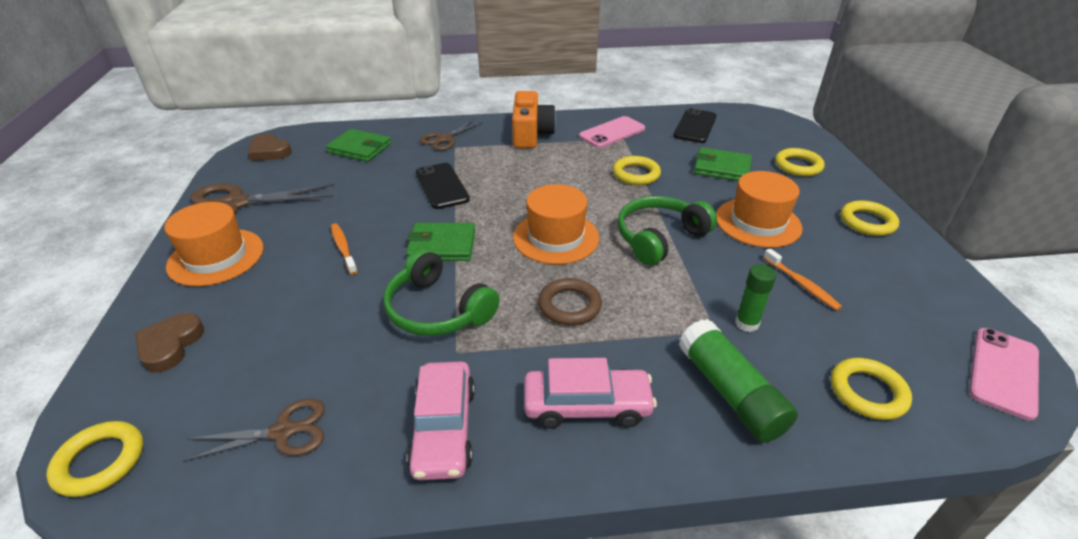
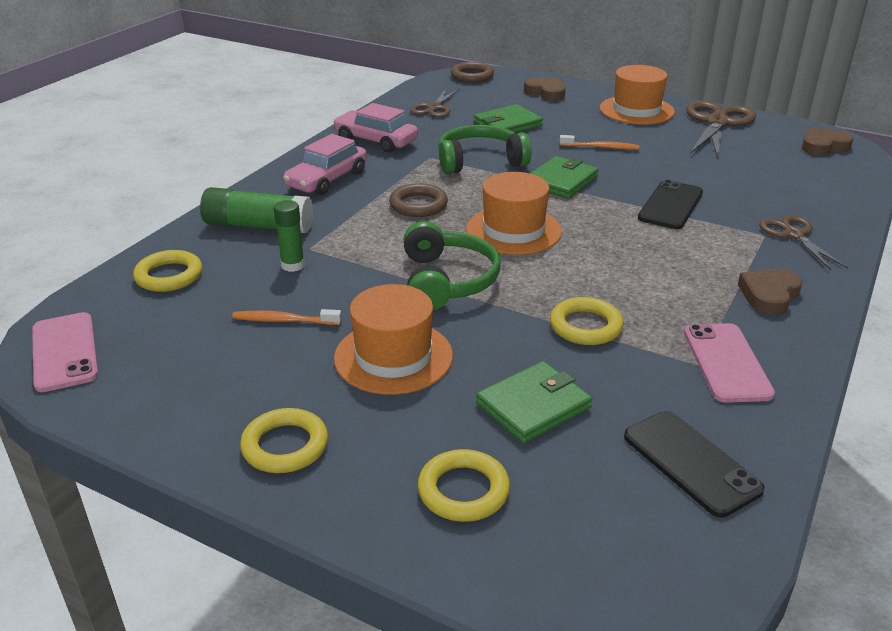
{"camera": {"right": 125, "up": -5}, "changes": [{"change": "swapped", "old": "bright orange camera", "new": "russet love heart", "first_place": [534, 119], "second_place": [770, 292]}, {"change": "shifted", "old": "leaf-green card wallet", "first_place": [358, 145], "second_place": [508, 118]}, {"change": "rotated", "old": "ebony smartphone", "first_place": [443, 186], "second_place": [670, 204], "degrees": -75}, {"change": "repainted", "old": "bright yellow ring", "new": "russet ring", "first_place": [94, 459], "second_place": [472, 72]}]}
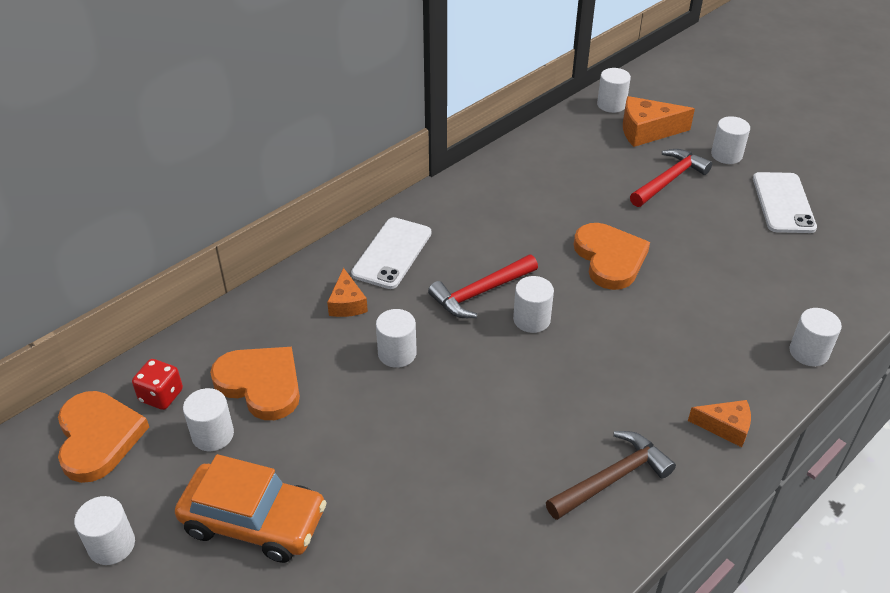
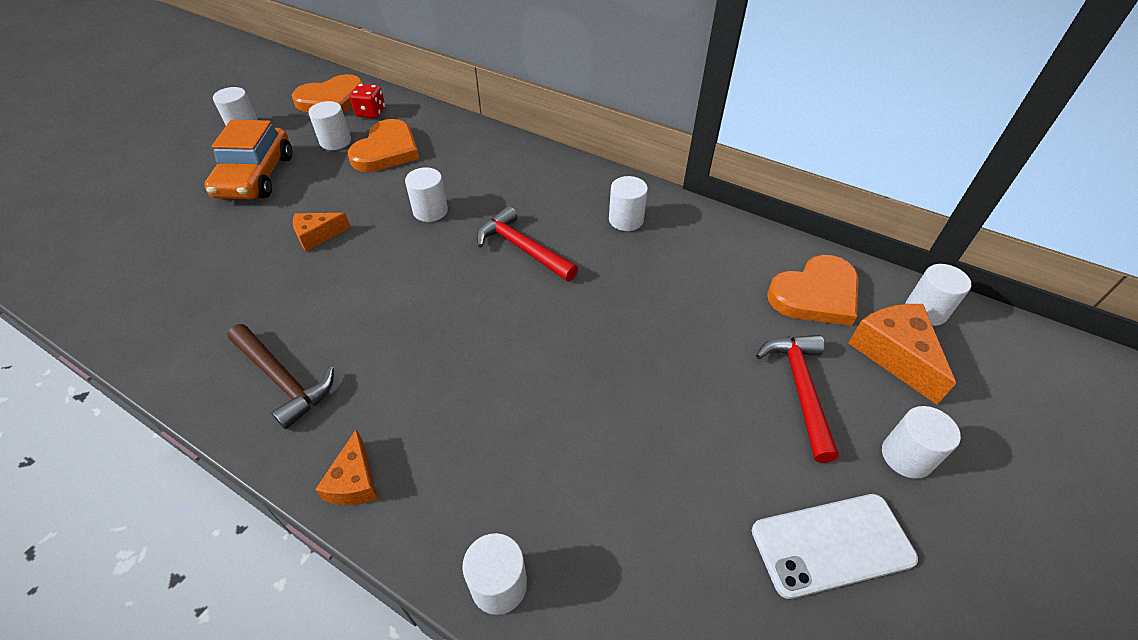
{"camera": {"right": 75, "up": 5}, "changes": [{"change": "rotated", "old": "red hammer", "first_place": [671, 178], "second_place": [797, 399], "degrees": -120}, {"change": "gone", "old": "snow-white smartphone", "first_place": [391, 253]}, {"change": "shifted", "old": "bright orange love heart", "first_place": [612, 256], "second_place": [813, 290]}, {"change": "shifted", "old": "bright orange piece of cheese", "first_place": [347, 292], "second_place": [322, 232]}, {"change": "shifted", "old": "snow-white cylinder shape", "first_place": [533, 304], "second_place": [628, 203]}]}
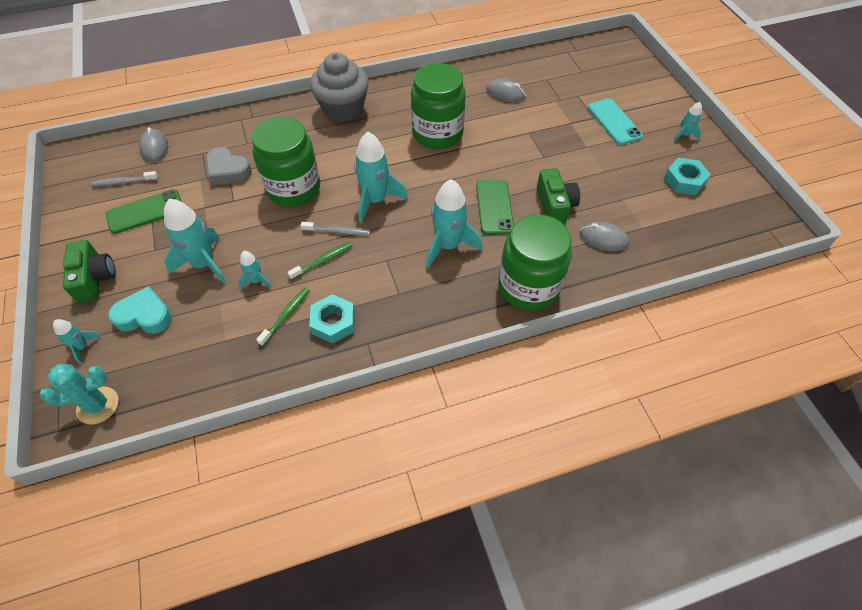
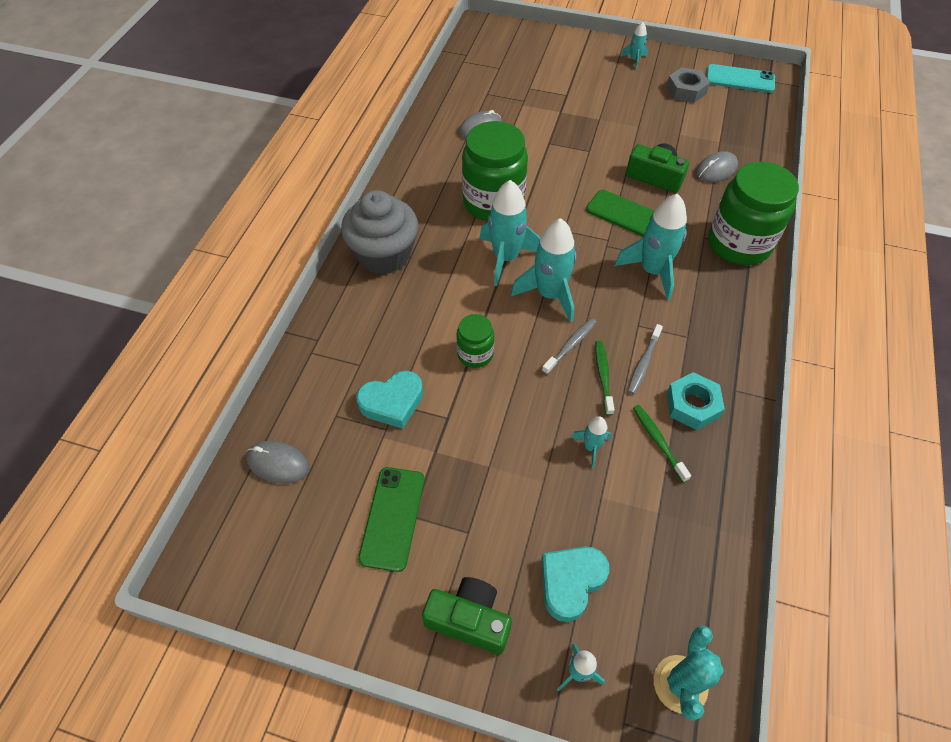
{"camera": {"right": -55, "up": 0}, "changes": [{"change": "shifted", "old": "turquoise smartphone", "first_place": [615, 121], "second_place": [740, 78]}, {"change": "scaled", "old": "leaf-green jam jar", "first_place": [286, 162], "second_place": [475, 341], "factor": 0.51}, {"change": "repainted", "old": "grey love heart", "new": "turquoise love heart", "first_place": [229, 166], "second_place": [389, 400]}, {"change": "repainted", "old": "turquoise hexagon nut", "new": "grey hexagon nut", "first_place": [687, 176], "second_place": [688, 85]}, {"change": "shifted", "old": "grey tooth brush", "first_place": [125, 179], "second_place": [645, 359]}, {"change": "shifted", "old": "turquoise spaceship", "first_place": [195, 241], "second_place": [510, 233]}]}
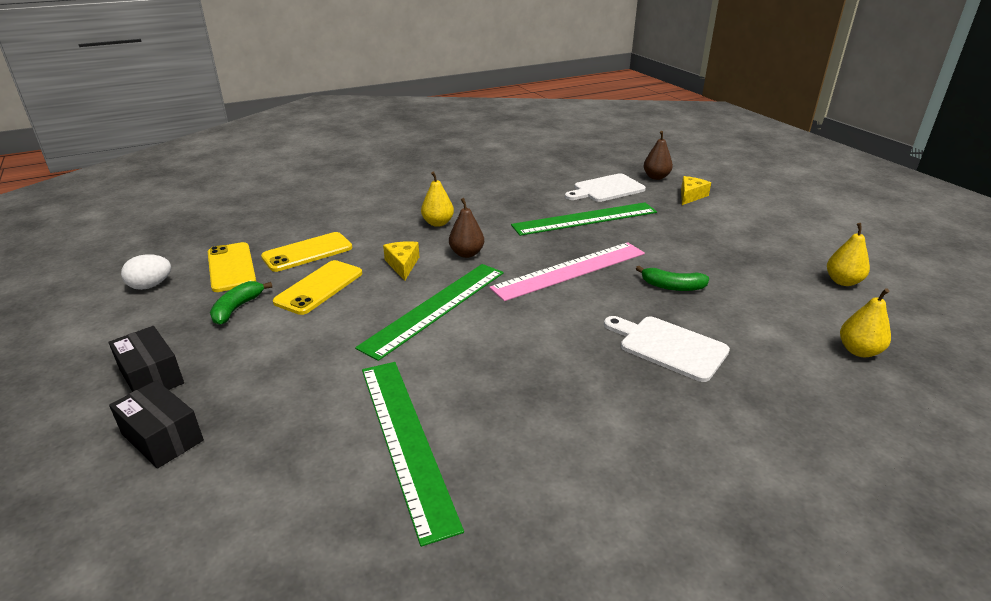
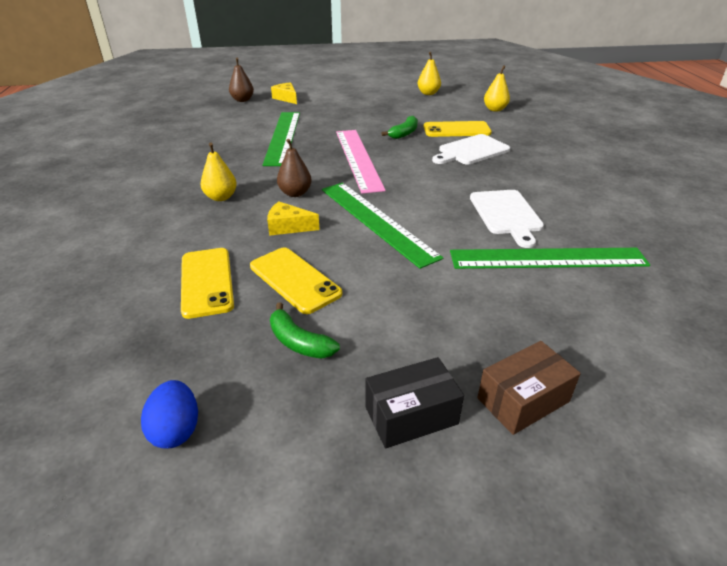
{"camera": {"right": -70, "up": 5}, "changes": [{"change": "shifted", "old": "snow-white cutting board", "first_place": [605, 187], "second_place": [507, 219]}, {"change": "shifted", "old": "bright yellow smartphone", "first_place": [232, 267], "second_place": [458, 129]}, {"change": "repainted", "old": "snow-white egg shape", "new": "blue egg shape", "first_place": [146, 272], "second_place": [169, 414]}, {"change": "repainted", "old": "ebony package", "new": "russet package", "first_place": [156, 424], "second_place": [529, 388]}]}
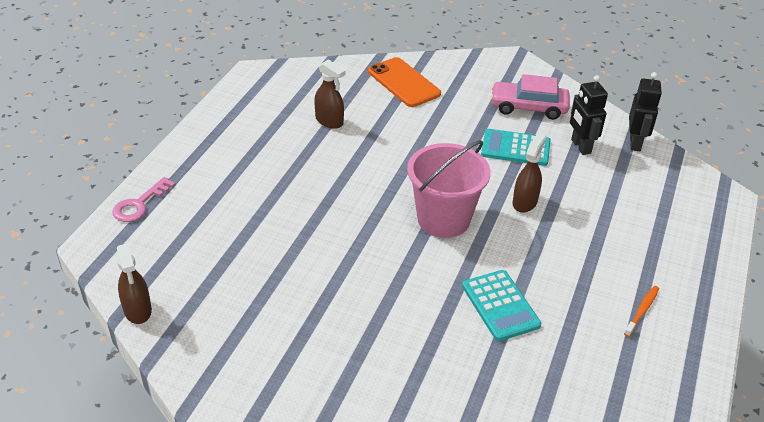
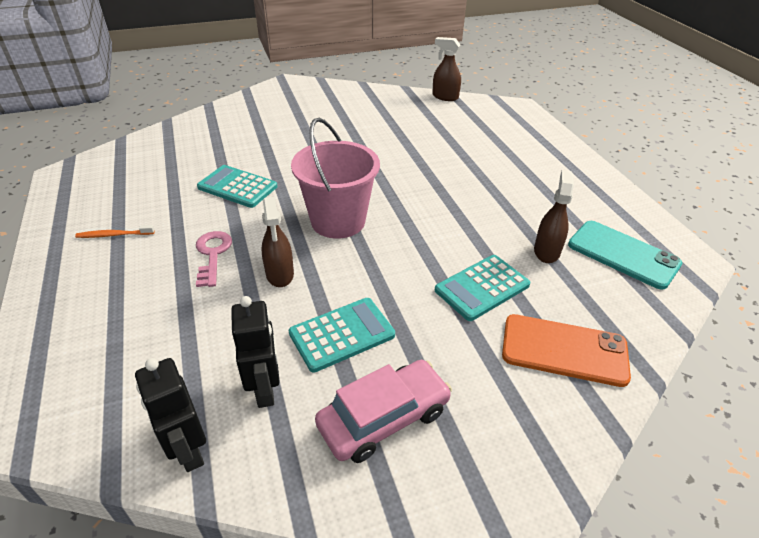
{"camera": {"right": 140, "up": 0}, "changes": [{"change": "rotated", "old": "russet spray cleaner", "first_place": [329, 94], "second_place": [554, 216], "degrees": 105}, {"change": "rotated", "old": "ebony robot", "first_place": [589, 115], "second_place": [255, 352], "degrees": 45}, {"change": "shifted", "old": "rosy latchkey", "first_place": [144, 199], "second_place": [214, 259]}, {"change": "rotated", "old": "bright orange tooth brush", "first_place": [641, 311], "second_place": [115, 231], "degrees": 90}, {"change": "new", "new": "turquoise smartphone", "second_place": [625, 255]}, {"change": "new", "new": "turquoise pocket calculator", "second_place": [482, 288]}]}
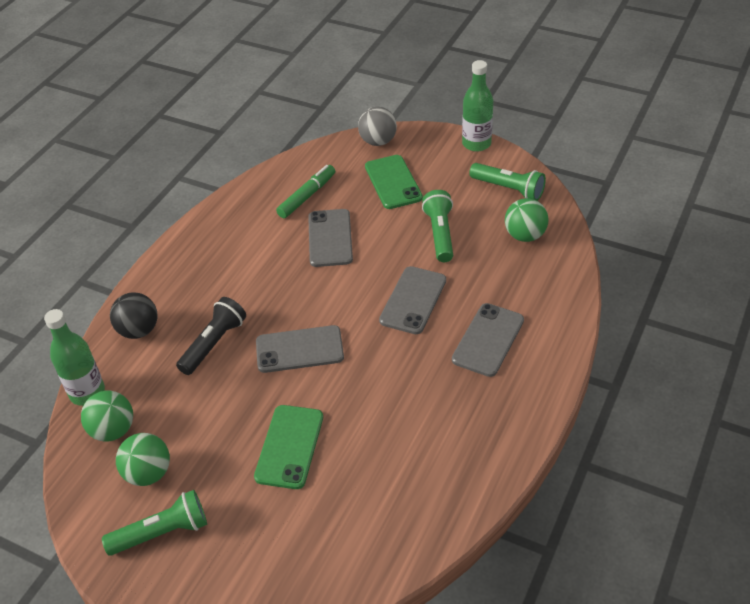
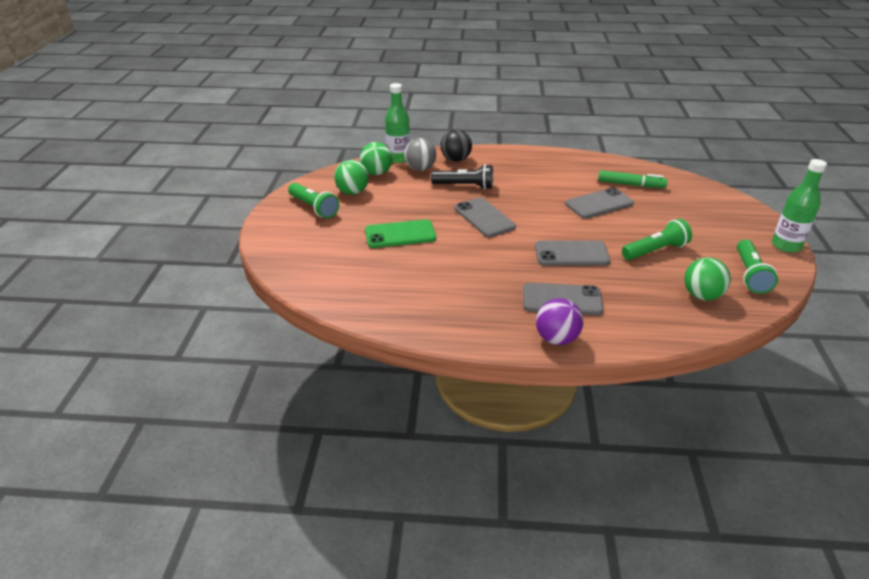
{"camera": {"right": 65, "up": -10}, "changes": [{"change": "shifted", "old": "grey play ball", "first_place": [377, 126], "second_place": [420, 154]}, {"change": "gone", "old": "leaf-green smartphone", "first_place": [394, 182]}, {"change": "new", "new": "violet play ball", "second_place": [559, 321]}]}
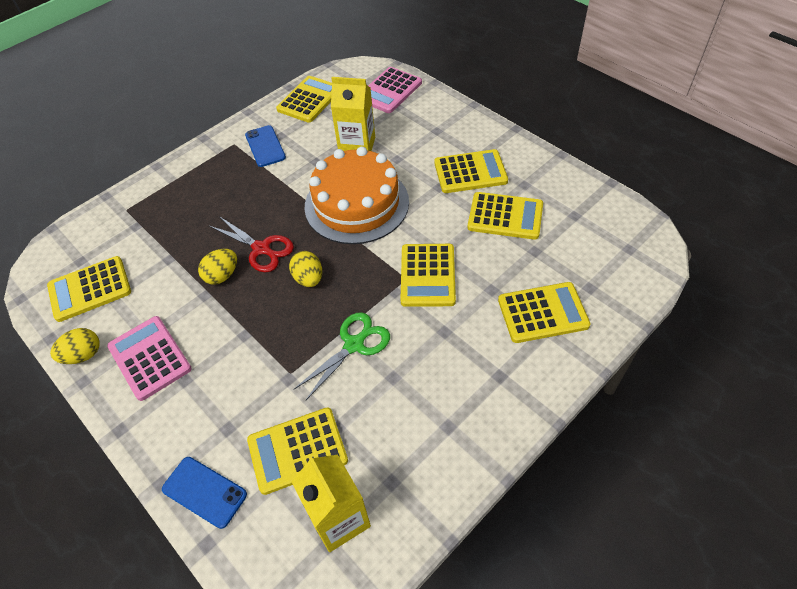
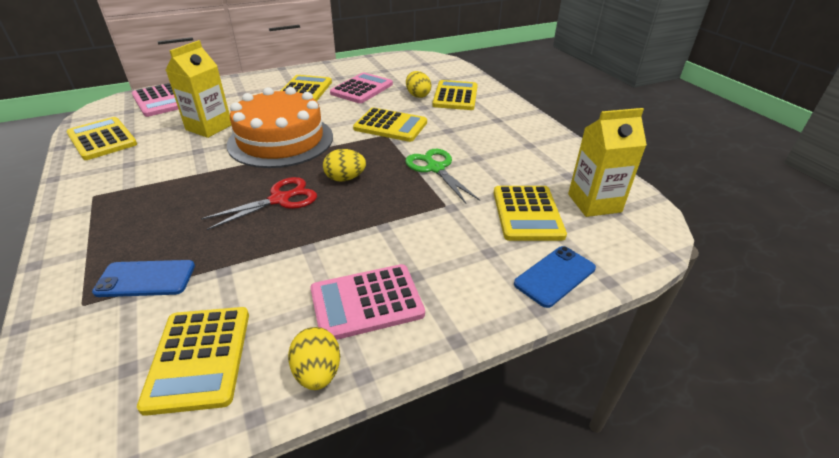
{"camera": {"right": -75, "up": -15}, "changes": [{"change": "shifted", "old": "blue smartphone", "first_place": [265, 146], "second_place": [143, 278]}, {"change": "repainted", "old": "bright yellow pocket calculator", "new": "rosy pocket calculator", "first_place": [505, 216], "second_place": [361, 87]}, {"change": "shifted", "old": "bright yellow egg shape", "first_place": [217, 267], "second_place": [418, 84]}]}
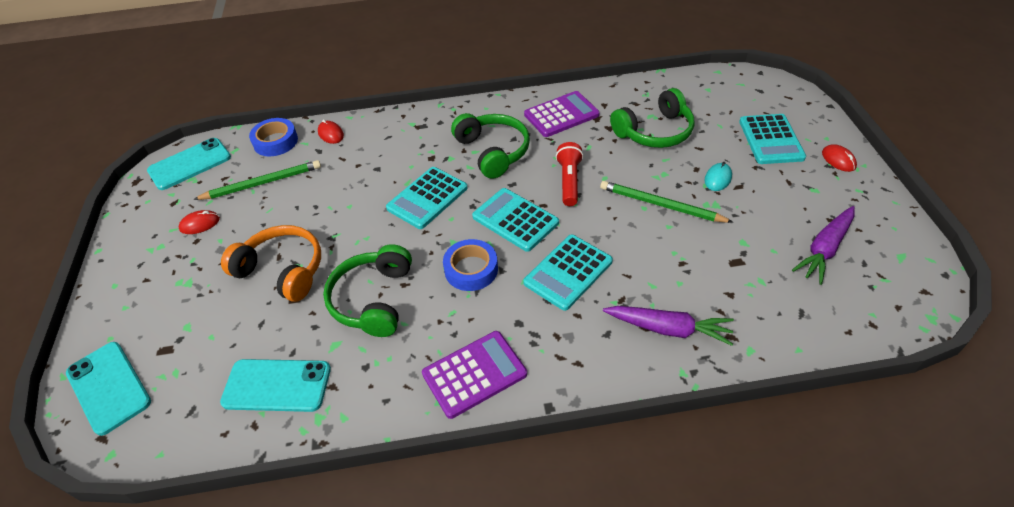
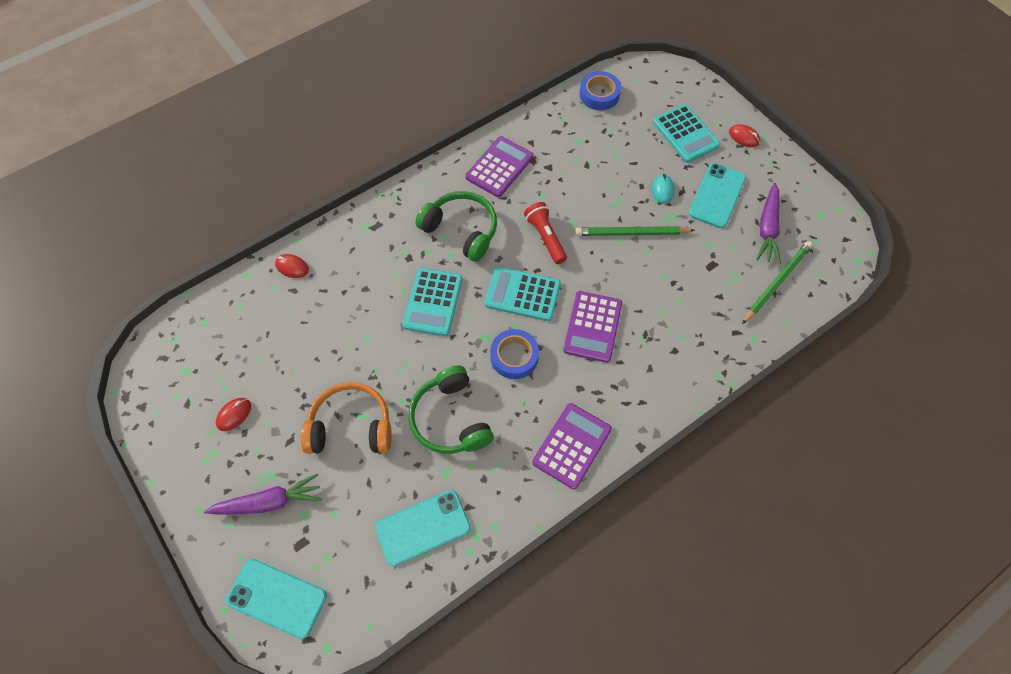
{"camera": {"right": -30, "up": 15}, "changes": [{"change": "gone", "old": "leaf-green headphones", "first_place": [652, 118]}, {"change": "shifted", "old": "blue tape", "first_place": [273, 137], "second_place": [600, 90]}, {"change": "shifted", "old": "turquoise smartphone", "first_place": [189, 164], "second_place": [717, 195]}, {"change": "shifted", "old": "leaf-green lead pencil", "first_place": [257, 180], "second_place": [777, 282]}, {"change": "repainted", "old": "turquoise pocket calculator", "new": "violet pocket calculator", "first_place": [568, 272], "second_place": [592, 327]}, {"change": "shifted", "old": "violet root vegetable", "first_place": [668, 326], "second_place": [263, 493]}]}
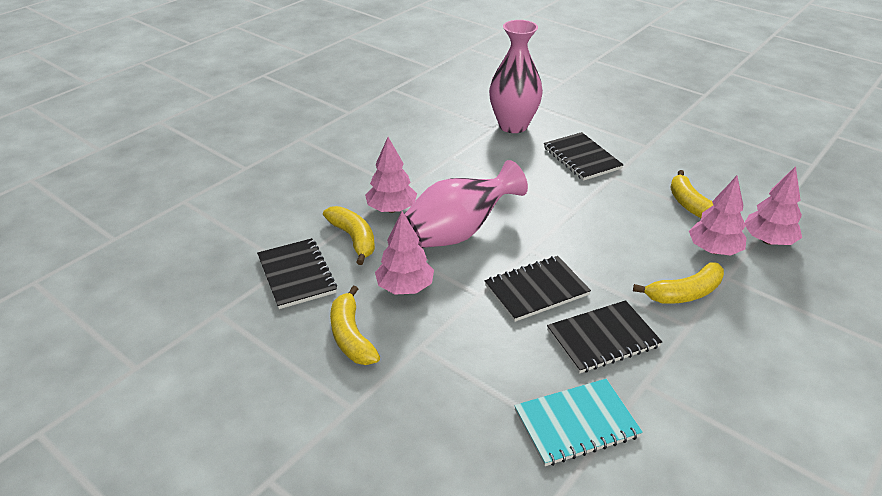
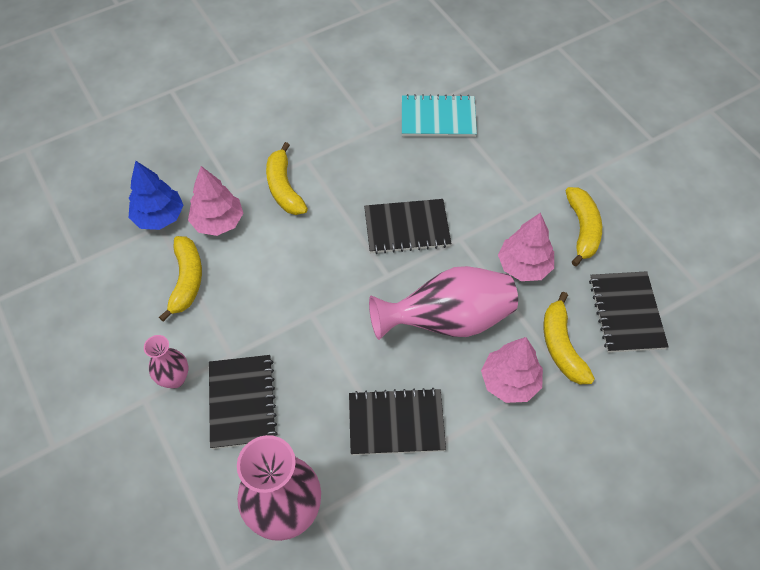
{"camera": {"right": -160, "up": 20}, "changes": [{"change": "repainted", "old": "rosy toy tree", "new": "blue toy tree", "first_place": [773, 205], "second_place": [156, 195]}, {"change": "rotated", "old": "bright yellow toy banana", "first_place": [678, 283], "second_place": [287, 178], "degrees": -105}, {"change": "shifted", "old": "ebony notepad", "first_place": [604, 336], "second_place": [397, 421]}, {"change": "new", "new": "rosy tall vase", "second_place": [166, 362]}]}
